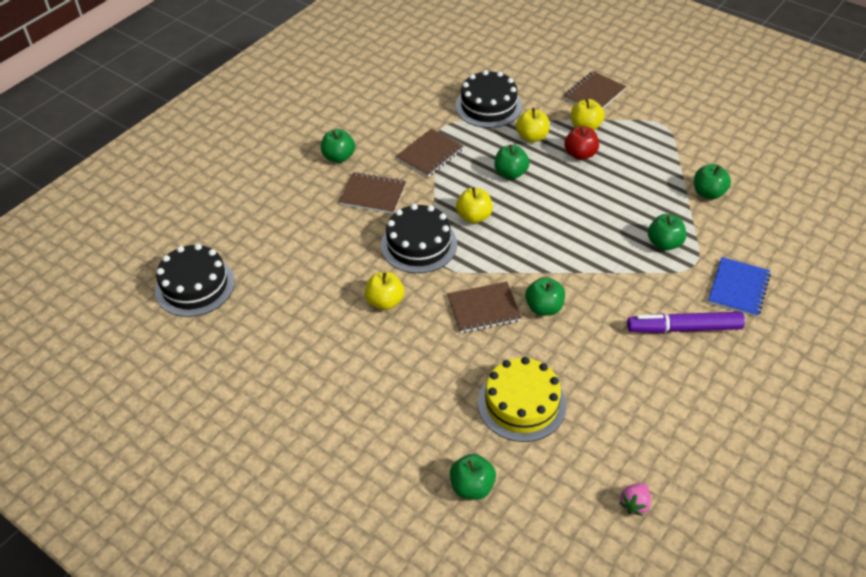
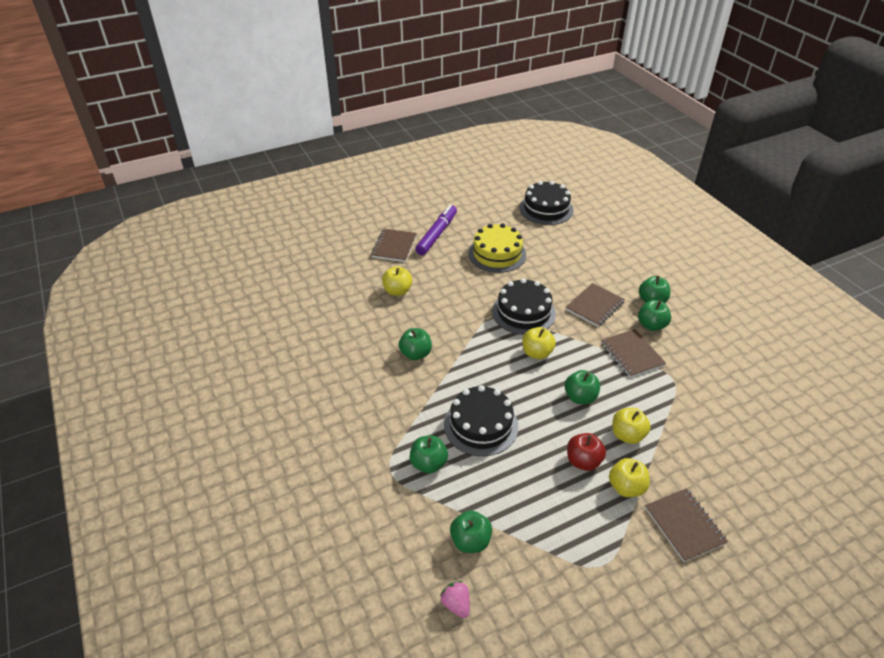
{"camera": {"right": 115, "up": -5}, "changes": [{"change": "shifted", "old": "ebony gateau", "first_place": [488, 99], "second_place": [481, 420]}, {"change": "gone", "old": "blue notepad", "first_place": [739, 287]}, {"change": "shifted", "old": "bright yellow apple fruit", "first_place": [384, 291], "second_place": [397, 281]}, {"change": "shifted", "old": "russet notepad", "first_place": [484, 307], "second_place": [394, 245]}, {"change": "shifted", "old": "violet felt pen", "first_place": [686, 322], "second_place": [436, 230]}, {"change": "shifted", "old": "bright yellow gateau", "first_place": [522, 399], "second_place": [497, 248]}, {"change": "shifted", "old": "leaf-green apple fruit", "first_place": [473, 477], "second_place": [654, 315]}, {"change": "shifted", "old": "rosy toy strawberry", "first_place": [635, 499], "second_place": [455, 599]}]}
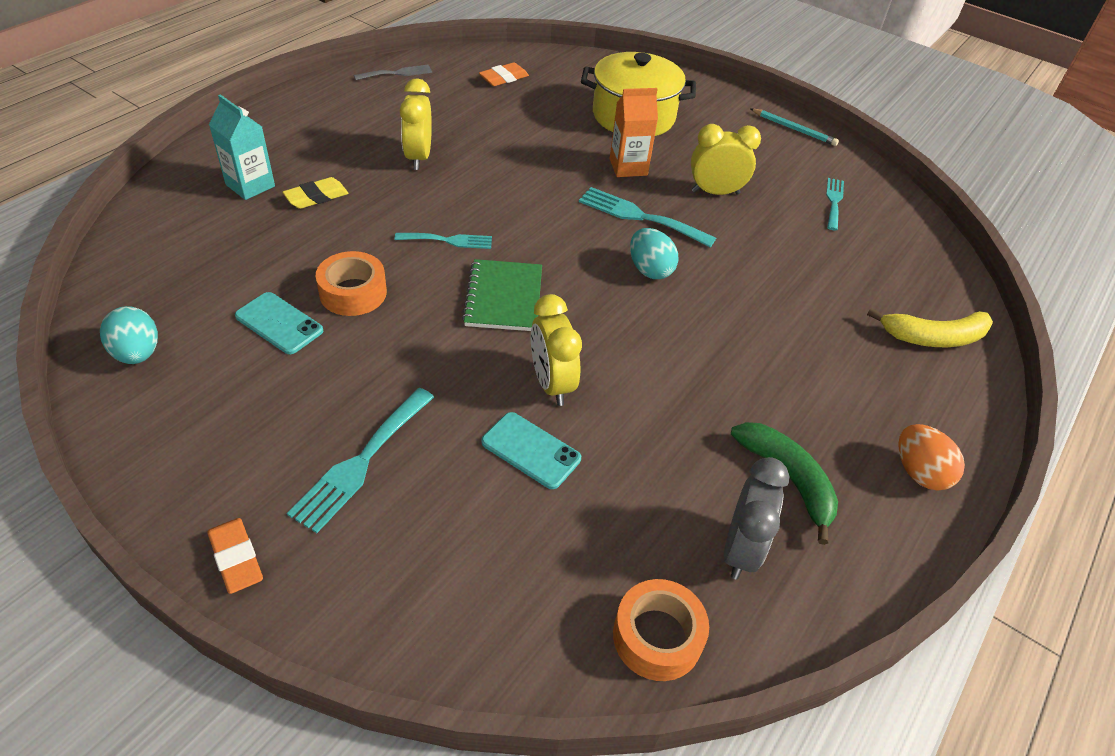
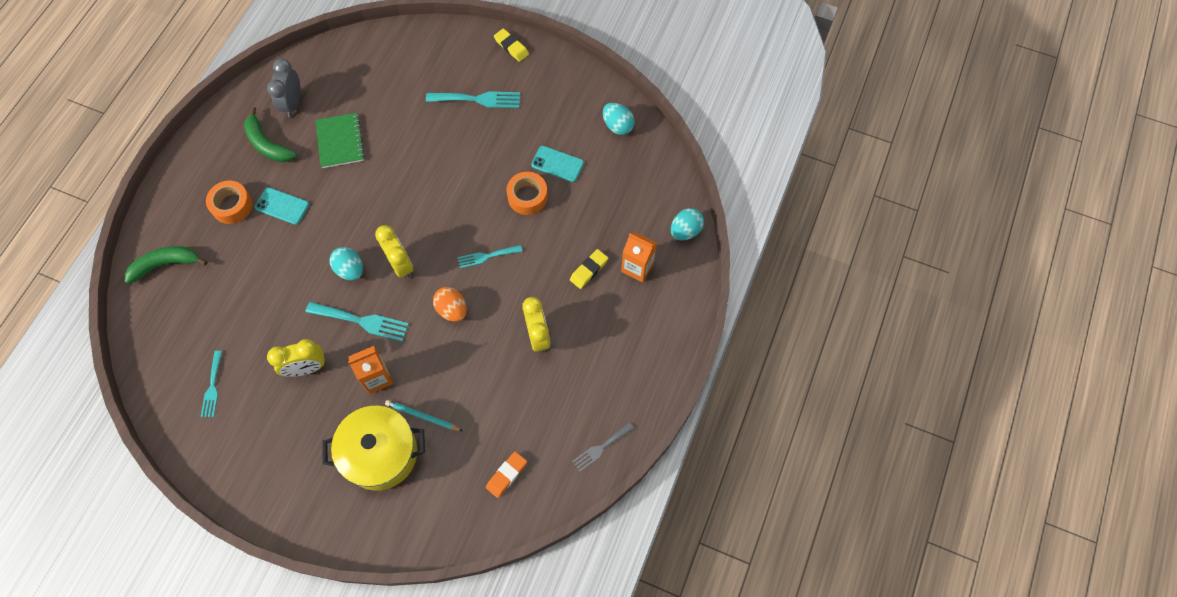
{"camera": {"right": 170, "up": 20}, "changes": [{"change": "repainted", "old": "turquoise milk carton", "new": "bright orange milk carton", "first_place": [242, 147], "second_place": [639, 257]}, {"change": "shifted", "old": "turquoise lead pencil", "first_place": [794, 127], "second_place": [423, 415]}, {"change": "shifted", "old": "leaf-green notepad", "first_place": [502, 295], "second_place": [340, 140]}, {"change": "shifted", "old": "bright yellow clock", "first_place": [556, 350], "second_place": [394, 252]}, {"change": "repainted", "old": "bright yellow toy banana", "new": "leaf-green toy banana", "first_place": [930, 327], "second_place": [166, 265]}, {"change": "rotated", "old": "turquoise fork", "first_place": [360, 460], "second_place": [473, 99], "degrees": 75}, {"change": "shifted", "old": "turquoise smartphone", "first_place": [531, 450], "second_place": [282, 206]}, {"change": "shifted", "old": "bright orange egg shape", "first_place": [931, 457], "second_place": [450, 304]}, {"change": "repainted", "old": "bright orange eraser", "new": "bright yellow eraser", "first_place": [235, 556], "second_place": [511, 45]}, {"change": "shifted", "old": "bright orange tape", "first_place": [661, 630], "second_place": [229, 202]}, {"change": "new", "new": "turquoise egg shape", "second_place": [687, 224]}]}
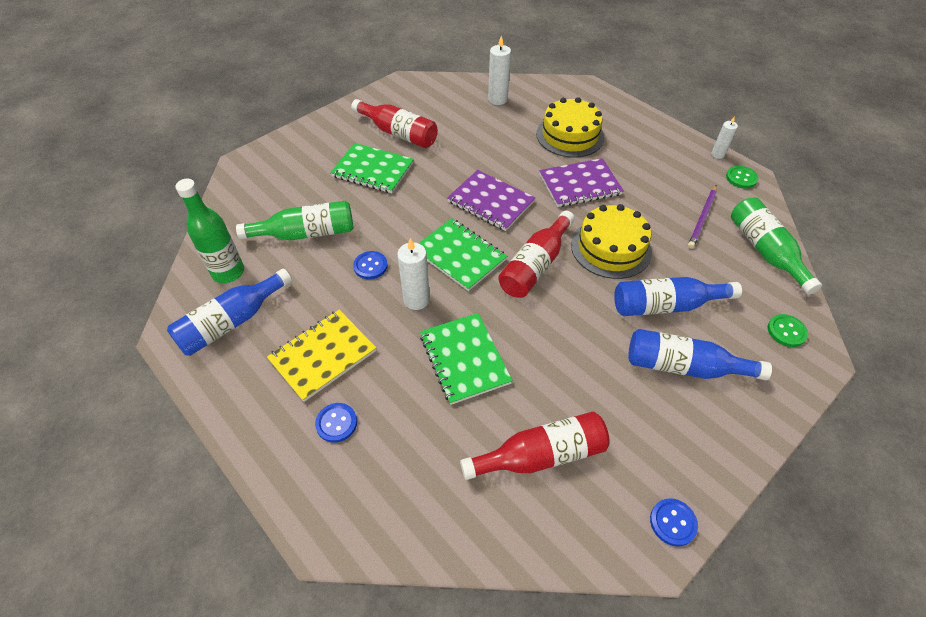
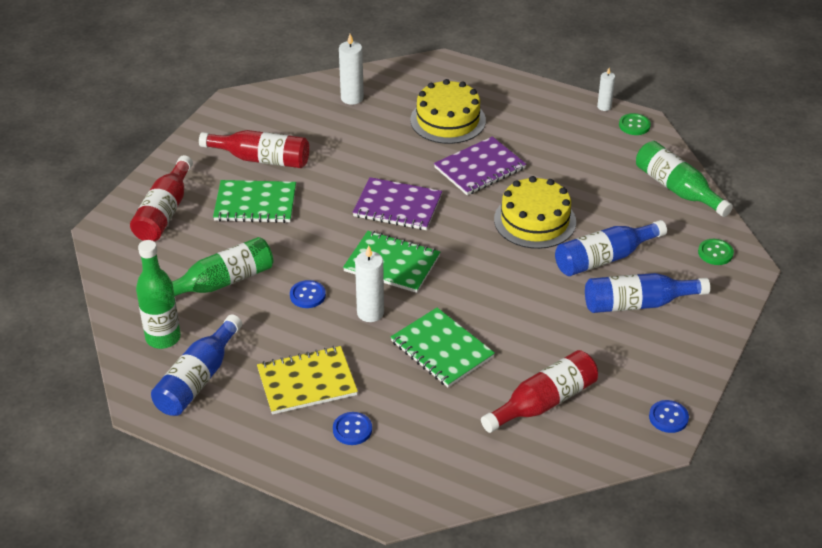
{"camera": {"right": -20, "up": -10}, "changes": [{"change": "gone", "old": "violet lead pencil", "first_place": [702, 217]}, {"change": "shifted", "old": "red bottle", "first_place": [536, 254], "second_place": [161, 198]}, {"change": "rotated", "old": "bright yellow notepad", "first_place": [321, 356], "second_place": [307, 380], "degrees": 45}]}
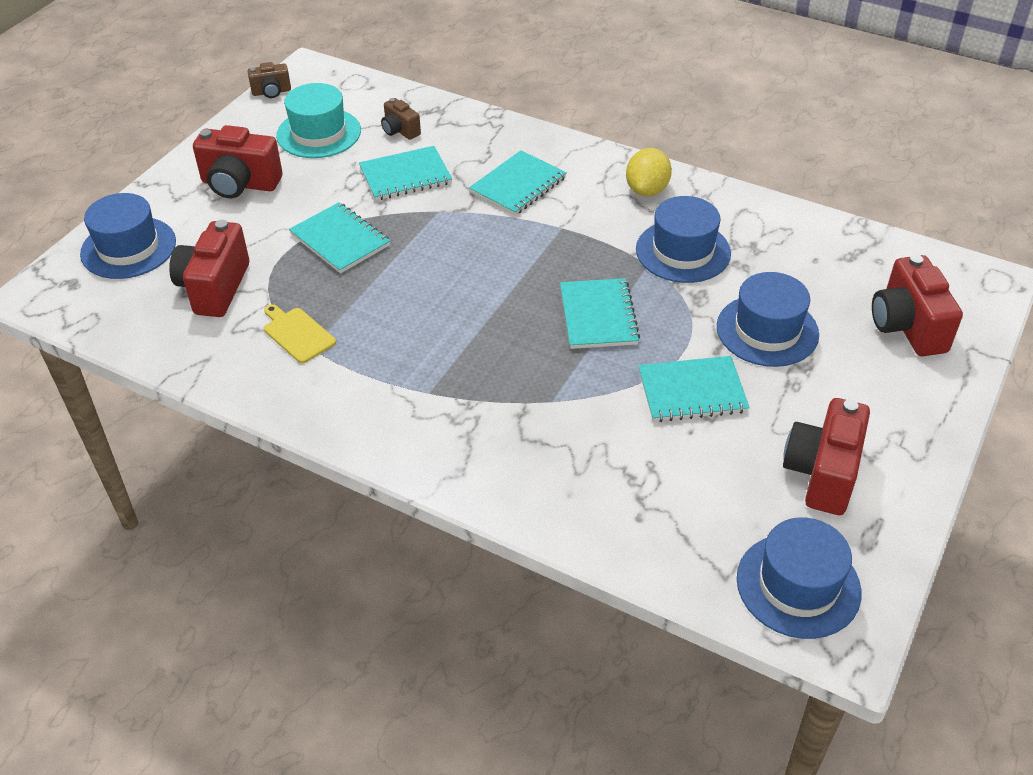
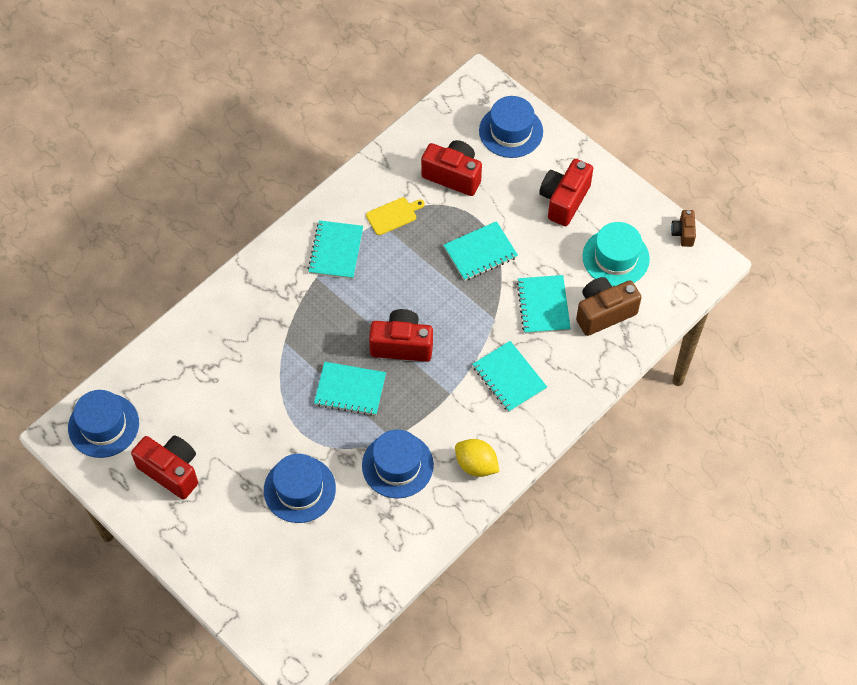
{"camera": {"right": 105, "up": 15}, "changes": [{"change": "scaled", "old": "russet camera", "first_place": [401, 119], "second_place": [609, 306], "factor": 1.83}, {"change": "shifted", "old": "red camera", "first_place": [917, 305], "second_place": [401, 335]}, {"change": "shifted", "old": "turquoise notepad", "first_place": [694, 389], "second_place": [335, 249]}]}
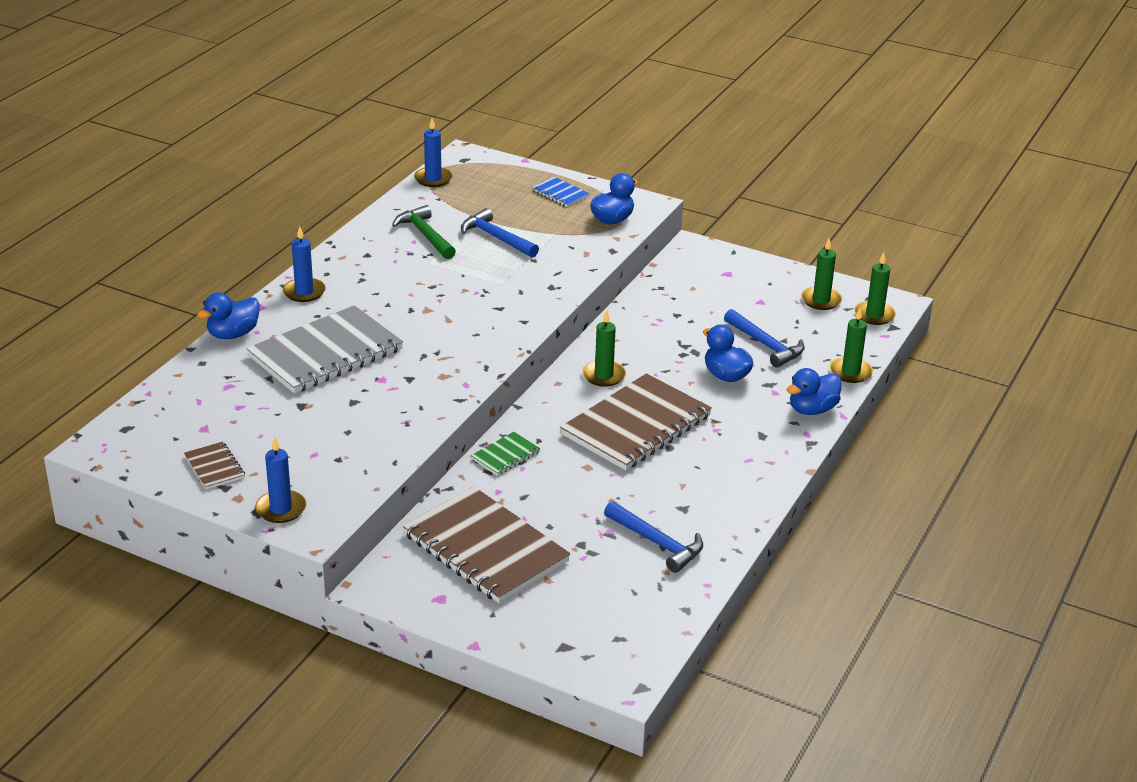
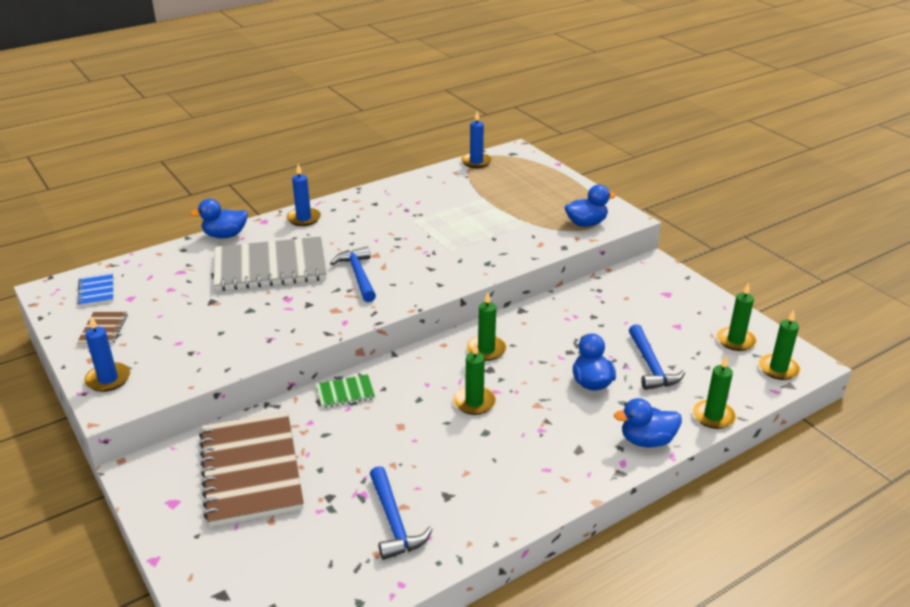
{"camera": {"right": 30, "up": 0}, "changes": [{"change": "shifted", "old": "blue notepad", "first_place": [561, 192], "second_place": [95, 290]}, {"change": "gone", "old": "leaf-green hammer", "first_place": [424, 232]}, {"change": "shifted", "old": "blue hammer", "first_place": [500, 233], "second_place": [353, 274]}, {"change": "swapped", "old": "russet notepad", "new": "leaf-green candle", "first_place": [636, 421], "second_place": [474, 378]}]}
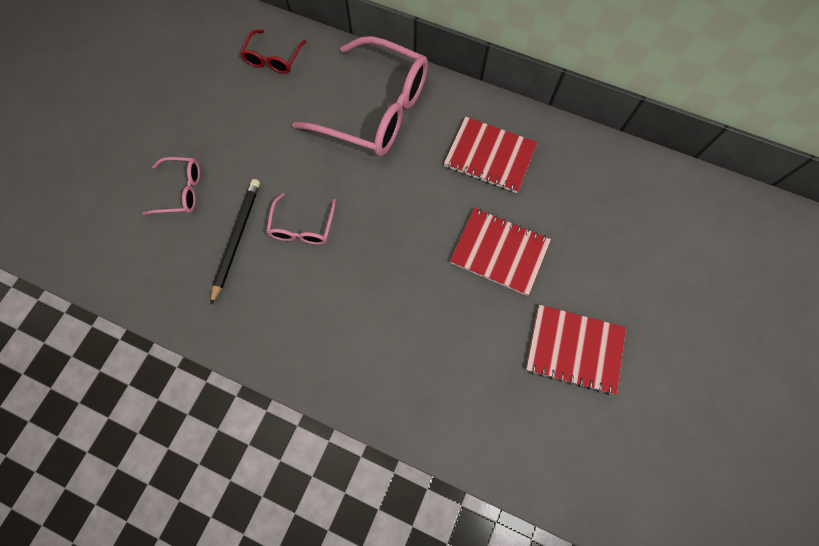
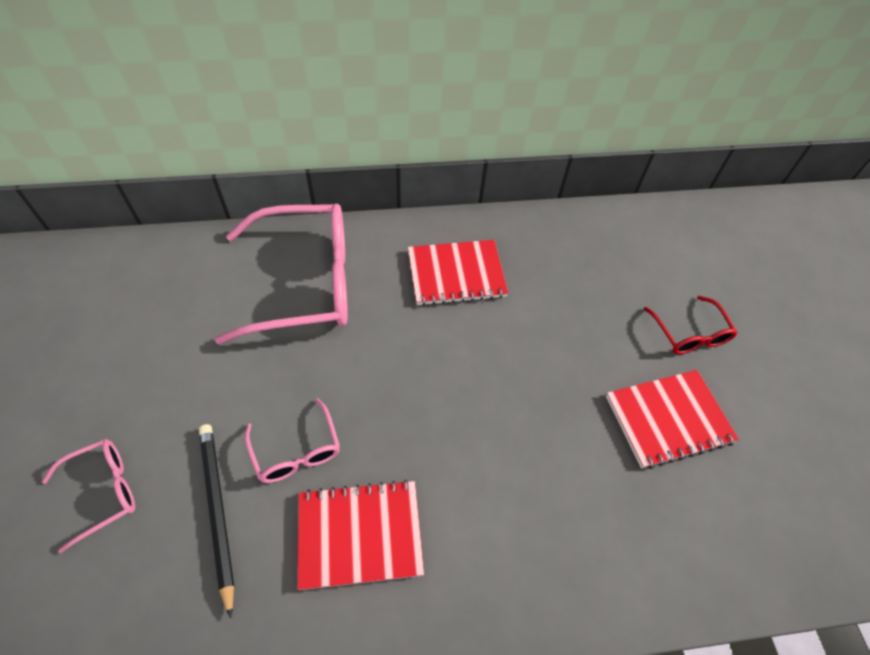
{"camera": {"right": -35, "up": -15}, "changes": [{"change": "shifted", "old": "red eyeglasses", "first_place": [273, 51], "second_place": [691, 325]}, {"change": "shifted", "old": "red notepad", "first_place": [500, 252], "second_place": [360, 535]}]}
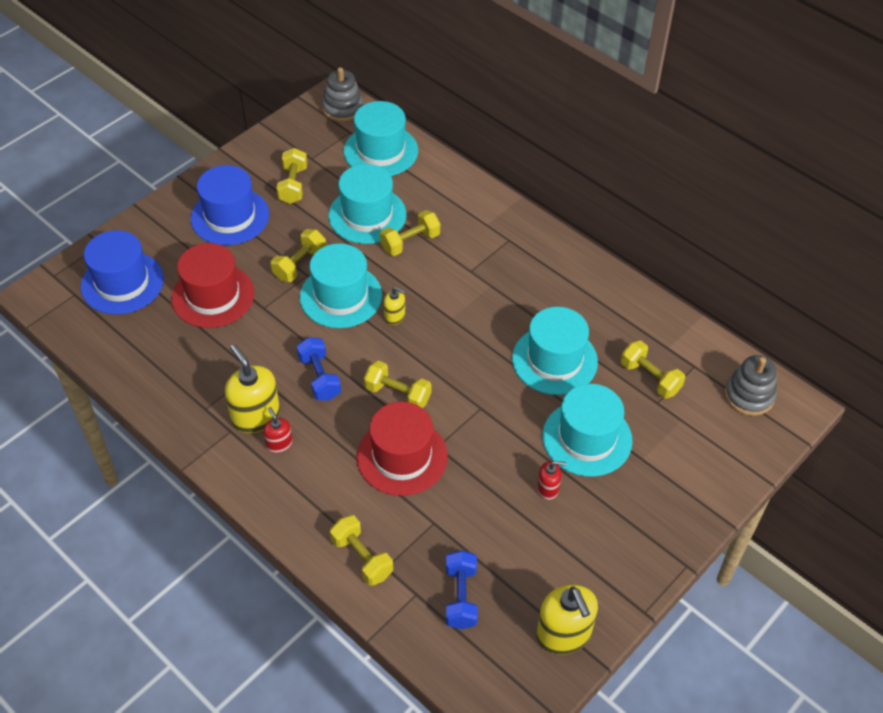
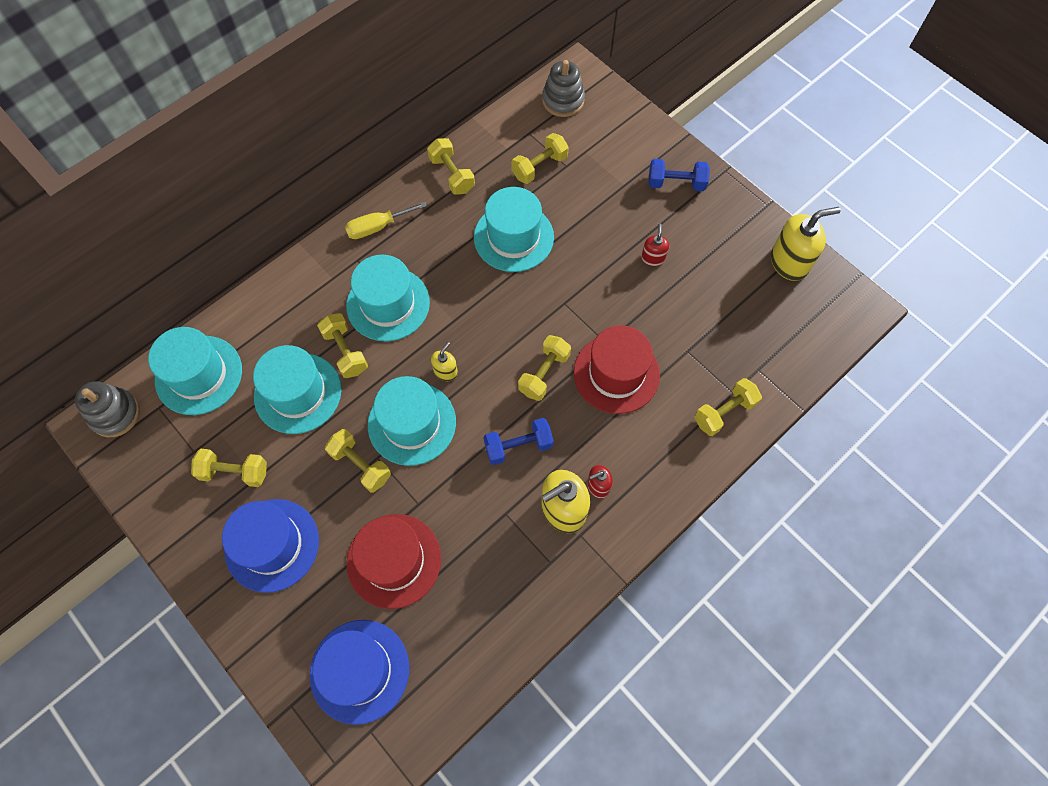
{"camera": {"right": -85, "up": 15}, "changes": [{"change": "shifted", "old": "turquoise hat", "first_place": [587, 430], "second_place": [388, 298]}, {"change": "shifted", "old": "blue dumbbell", "first_place": [462, 589], "second_place": [679, 175]}, {"change": "new", "new": "bright yellow dumbbell", "second_place": [451, 166]}, {"change": "new", "new": "bright yellow flat screwdriver", "second_place": [386, 220]}]}
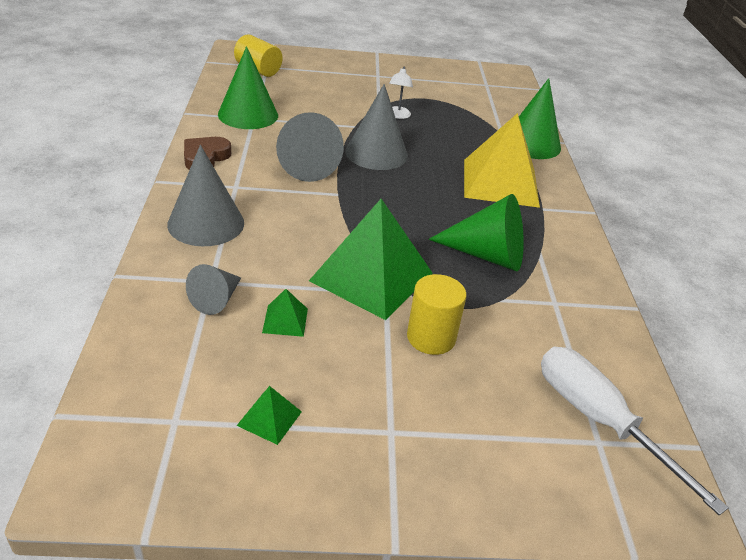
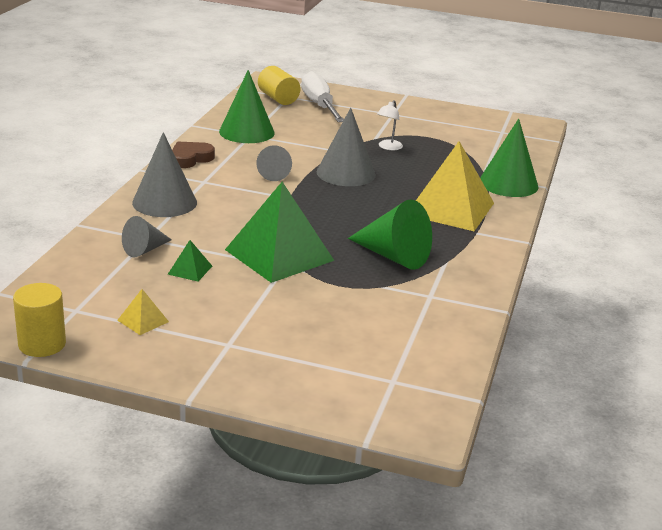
{"camera": {"right": 20, "up": -10}, "changes": [{"change": "scaled", "old": "grey cone shape", "first_place": [310, 147], "second_place": [274, 163], "factor": 0.59}, {"change": "shifted", "old": "bright yellow cylinder shape", "first_place": [436, 314], "second_place": [39, 320]}, {"change": "shifted", "old": "snow-white flat screwdriver", "first_place": [635, 431], "second_place": [322, 96]}, {"change": "repainted", "old": "leaf-green pyramid shape", "new": "bright yellow pyramid shape", "first_place": [269, 415], "second_place": [143, 312]}]}
